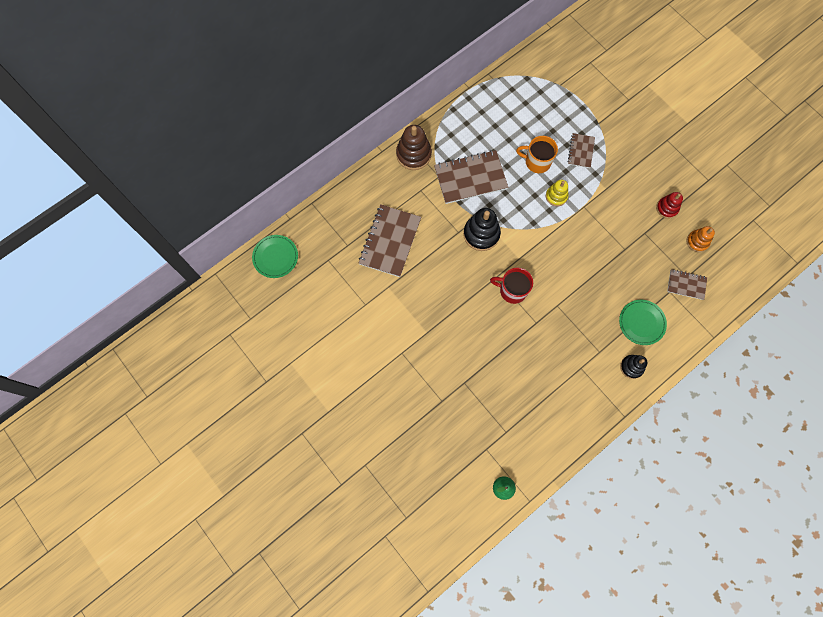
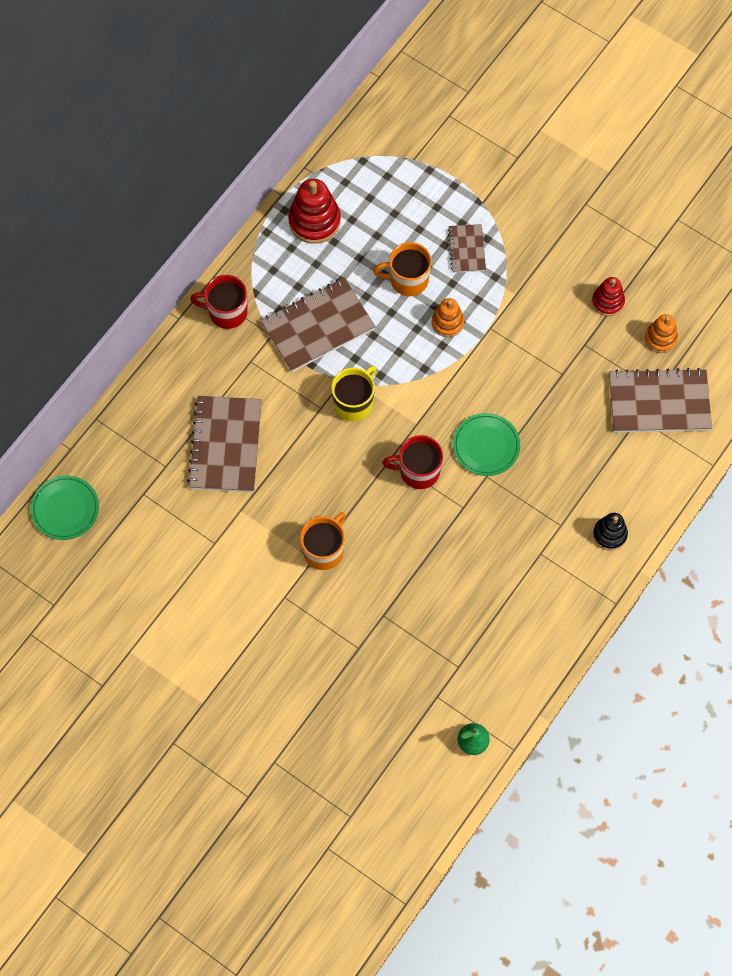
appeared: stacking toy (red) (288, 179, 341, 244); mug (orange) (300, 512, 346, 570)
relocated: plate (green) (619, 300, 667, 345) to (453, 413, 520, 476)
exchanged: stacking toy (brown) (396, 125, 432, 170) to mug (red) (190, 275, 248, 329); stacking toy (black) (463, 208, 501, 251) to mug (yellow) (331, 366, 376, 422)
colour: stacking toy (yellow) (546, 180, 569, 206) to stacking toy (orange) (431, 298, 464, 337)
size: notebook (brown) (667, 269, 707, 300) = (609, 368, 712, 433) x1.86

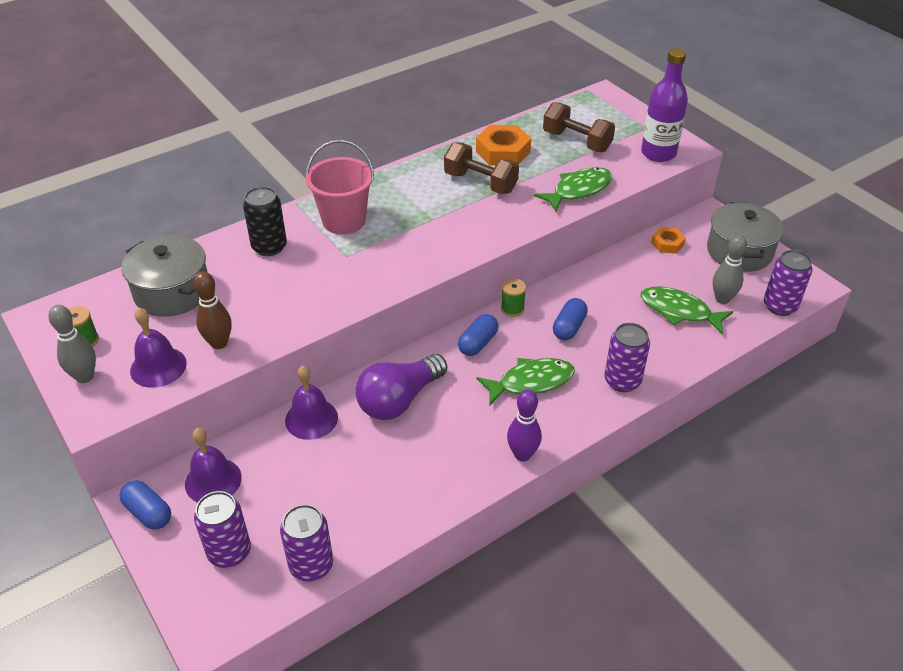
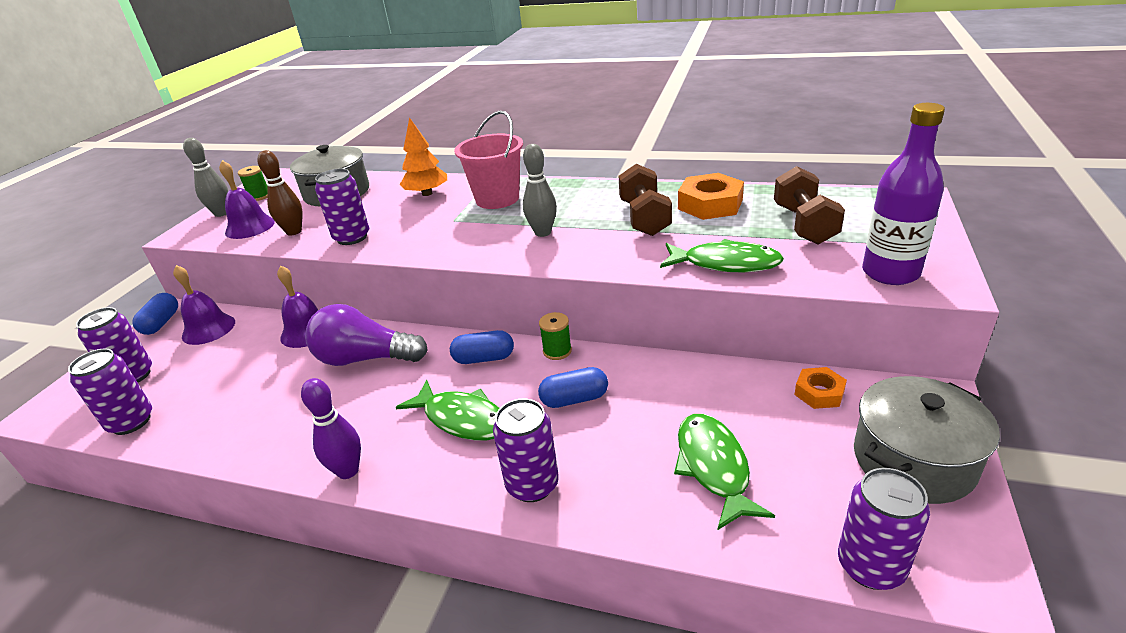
appeared: can (purple) (315, 169, 369, 245)
relocated: bowling pin (grey) (713, 235, 747, 304) to (523, 144, 557, 237)
exchanged: can (black) (243, 186, 287, 256) to tree (orange) (400, 117, 447, 196)

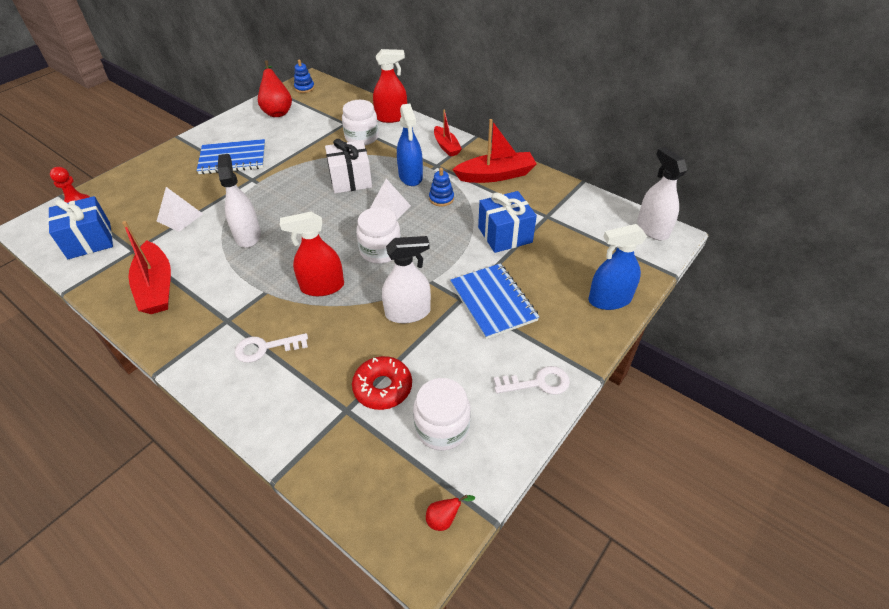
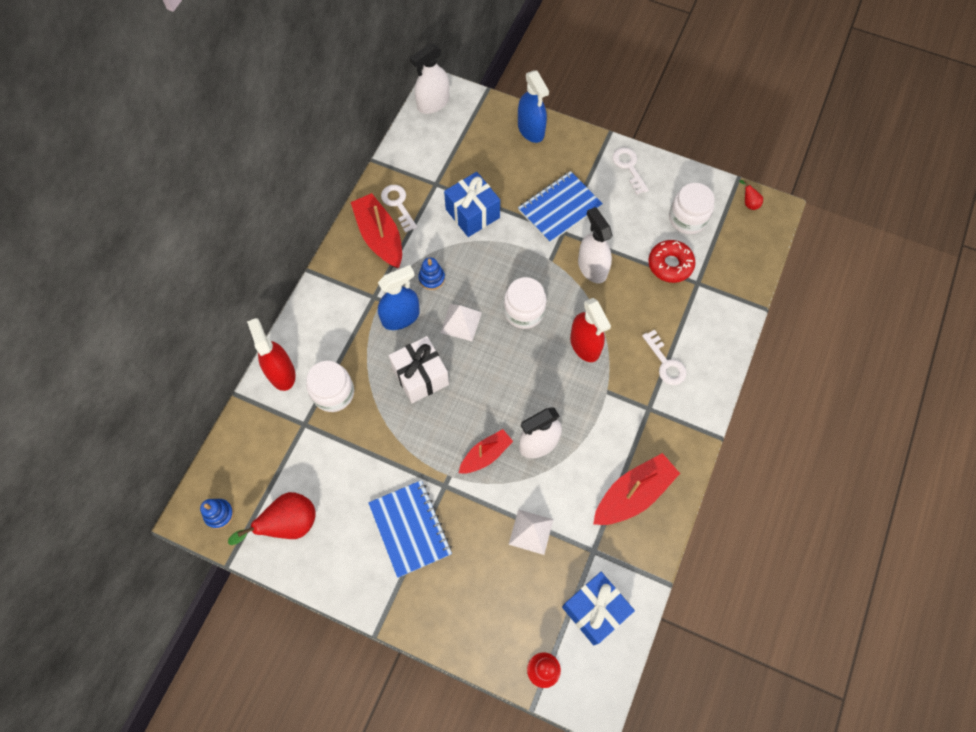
appeared: key (white) (381, 185, 418, 233)
relocated: boat (red) (434, 109, 462, 157) to (459, 429, 513, 474)

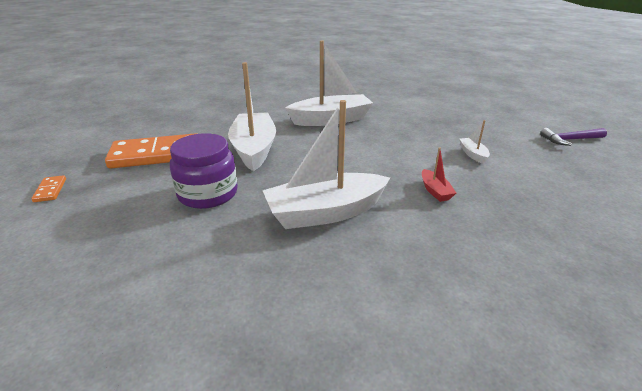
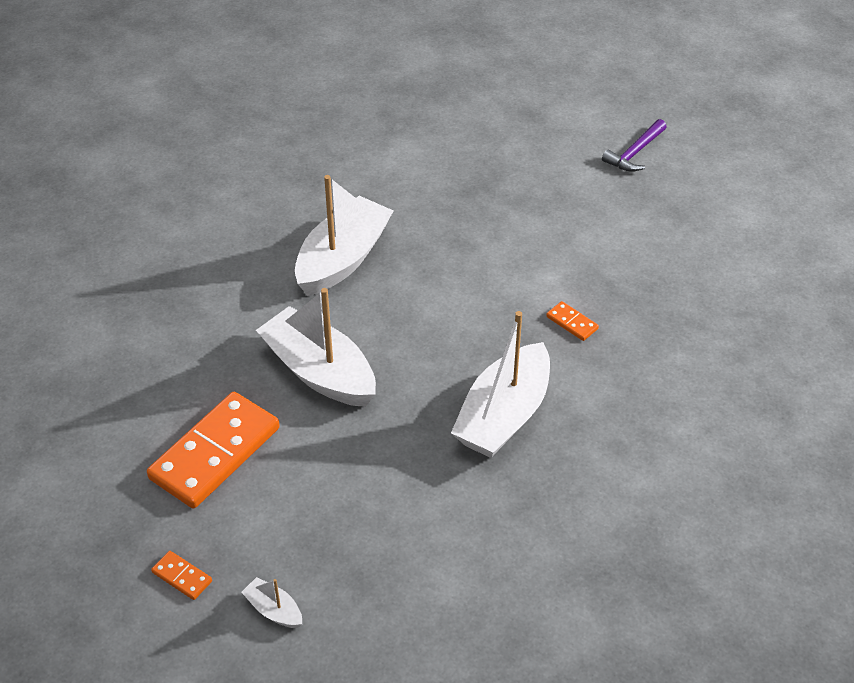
missing: jar (purple) (170, 133, 238, 209)
relocated: boat (white) (459, 120, 490, 164) to (241, 577, 302, 628)
exchanged: boat (red) (422, 147, 456, 202) to domino (orange) (546, 301, 599, 341)

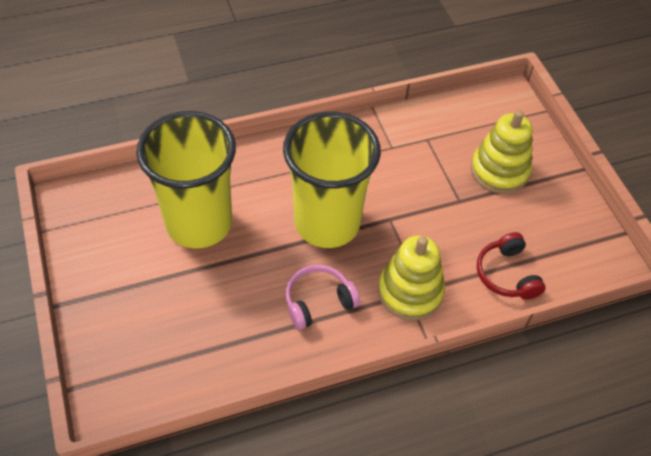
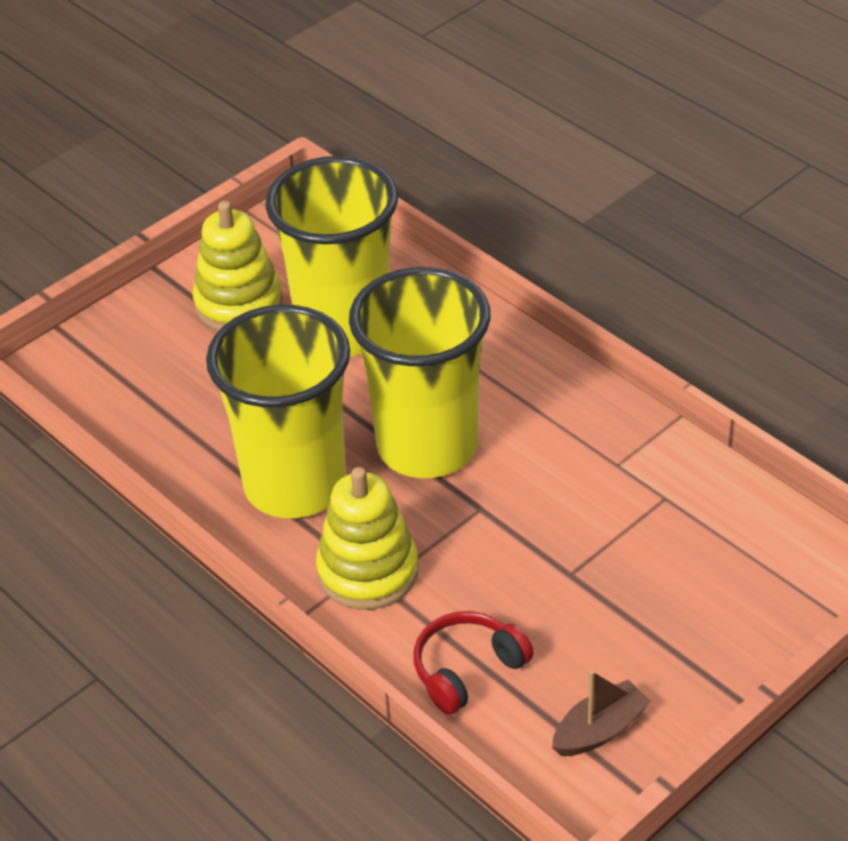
appeared: boat (brown) (552, 670, 651, 756)
relocated: stacking toy (yellow) (471, 110, 533, 194) to (192, 201, 283, 331)
exchanged: headphones (pink) (286, 265, 360, 330) to cup (yellow) (206, 305, 350, 518)

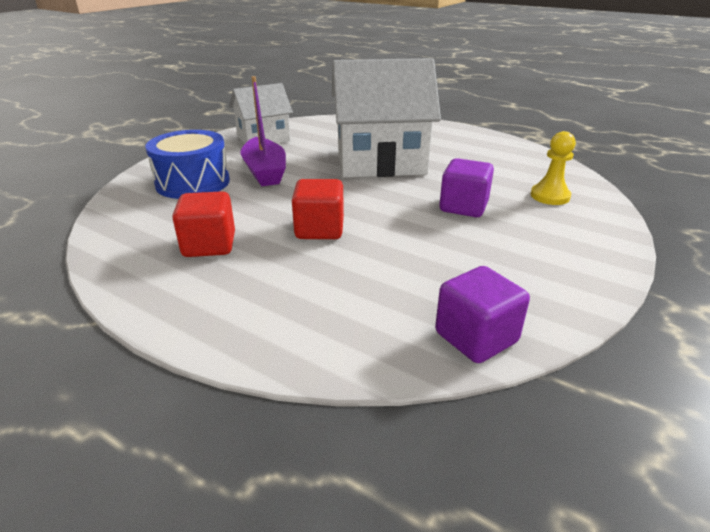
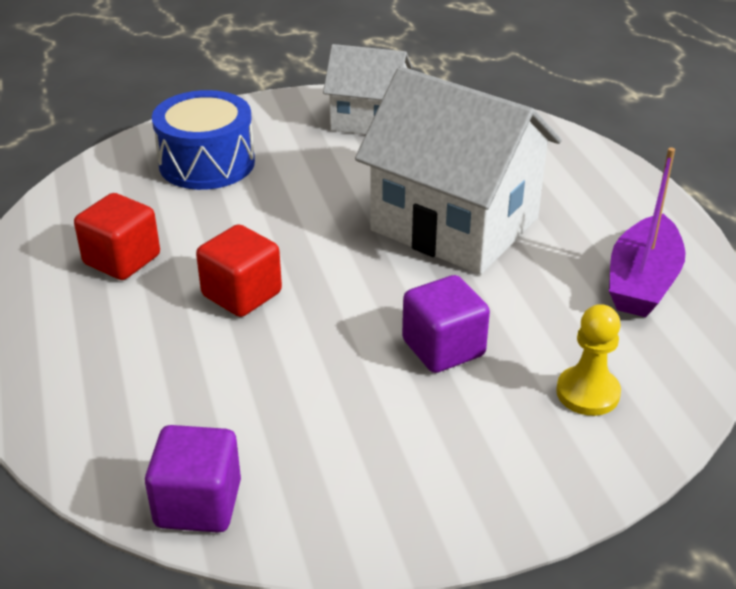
relocated: boat (purple) (241, 76, 286, 186) to (609, 147, 686, 317)

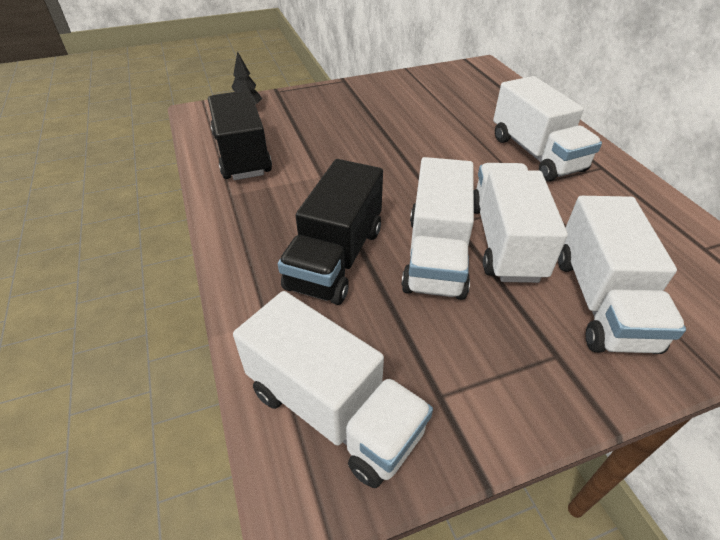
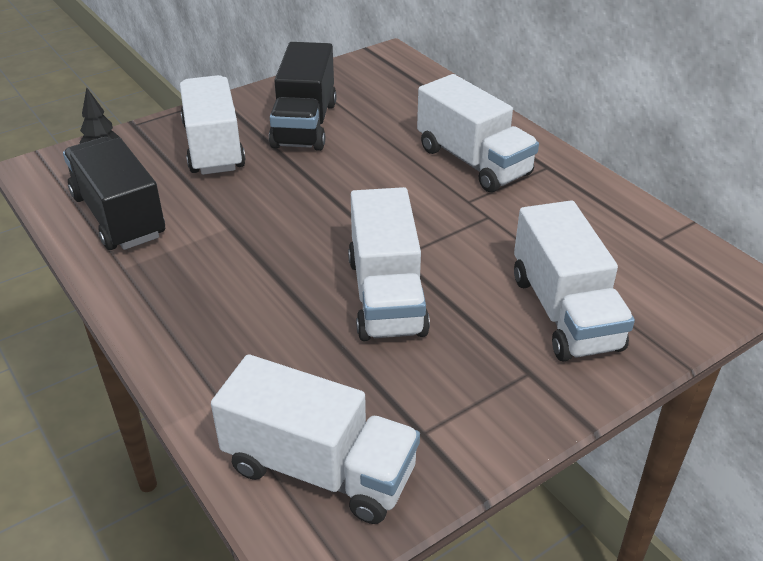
relocated: truck (black) (278, 159, 383, 305) to (269, 42, 336, 151); truck (white) (474, 163, 568, 283) to (180, 75, 246, 175)

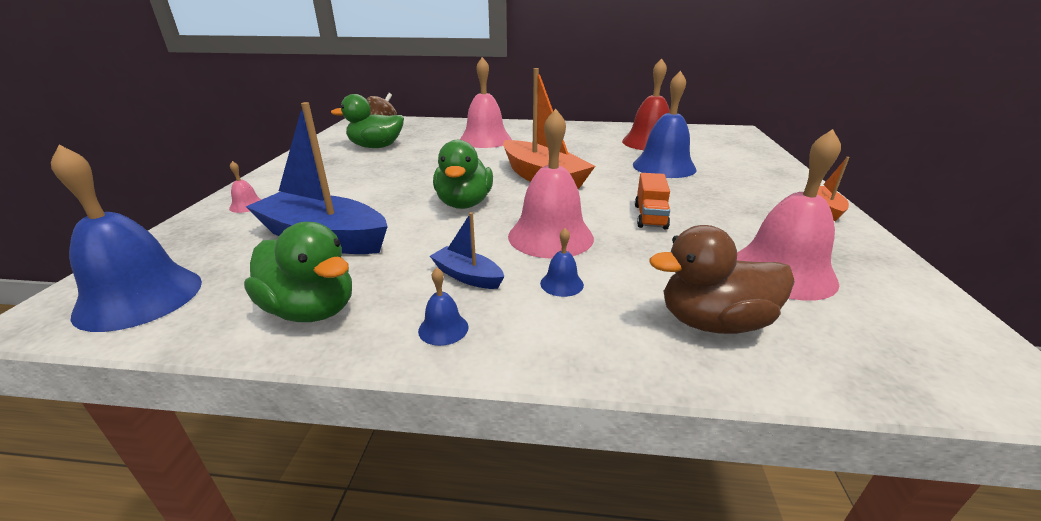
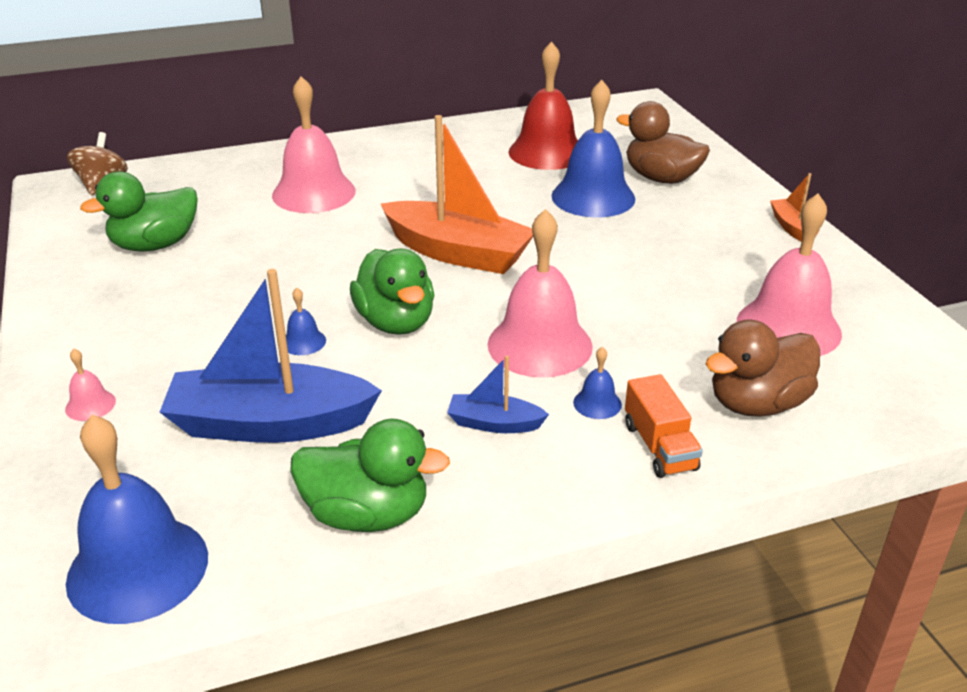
appeared: duck (brown) (616, 101, 710, 184)
relocated: bell (blue) (418, 267, 468, 346) to (286, 288, 326, 355); truck (orange) (635, 173, 670, 229) to (625, 374, 703, 478)

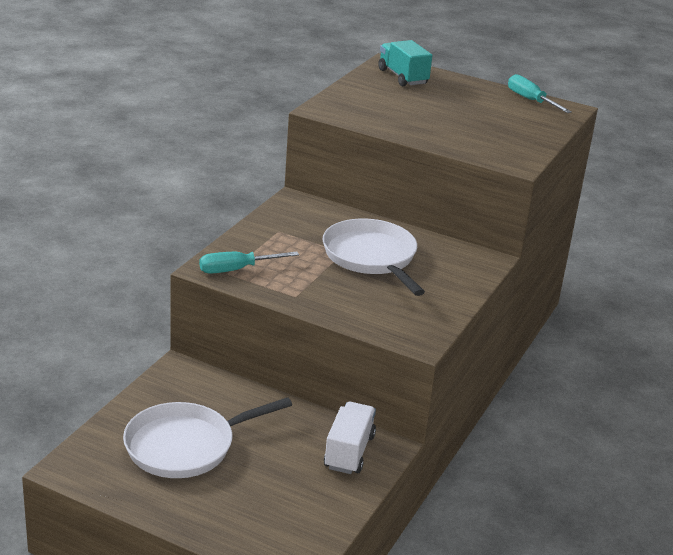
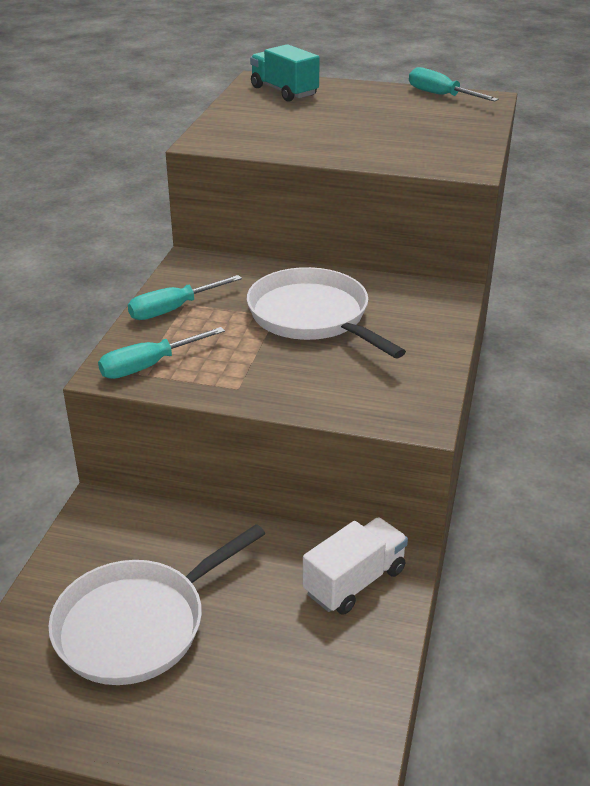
appeared: screwdriver (turquoise) (128, 275, 242, 320)
spun: truck (white) (324, 402, 376, 474) = (303, 517, 408, 615) 45 degrees clockwise

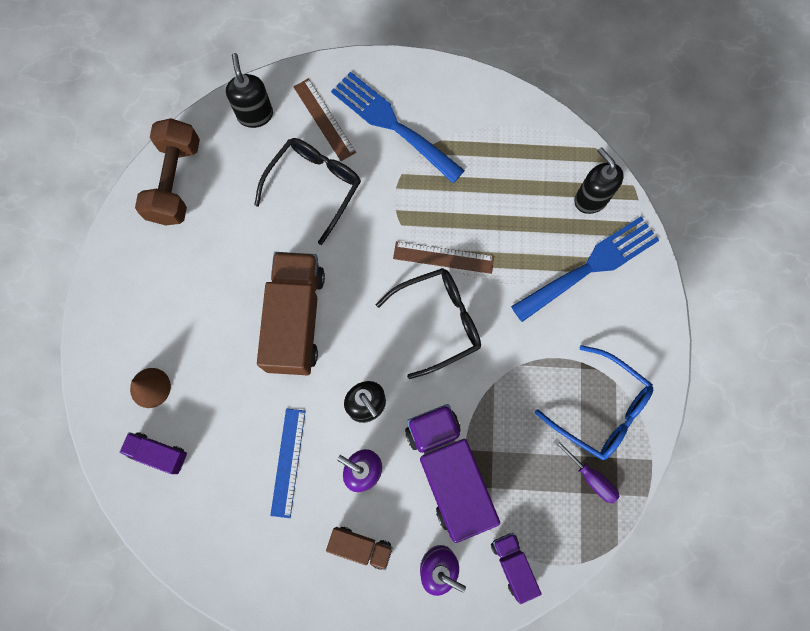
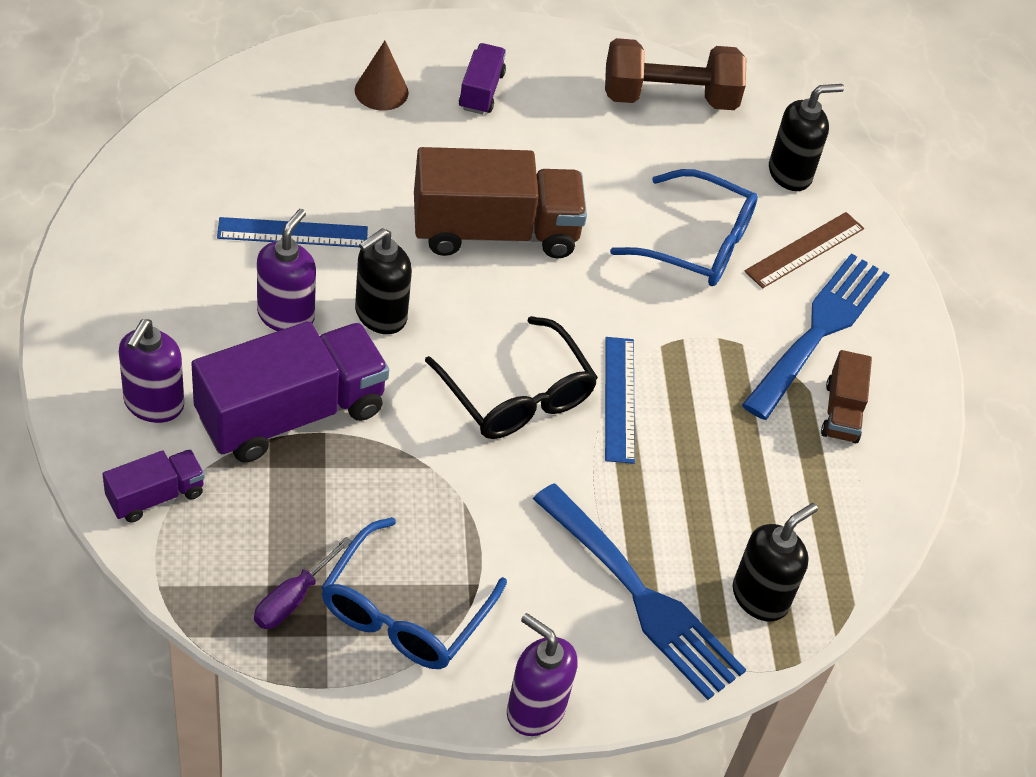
appeared: soap dispenser (purple) (507, 613, 578, 736)
relocated: truck (purple) (119, 432, 187, 474) to (459, 43, 506, 115); truck (brown) (326, 527, 393, 570) to (821, 350, 872, 443)
colour: glasses (black) (254, 138, 361, 245) to glasses (blue) (610, 169, 758, 286); ruler (brown) (393, 241, 494, 274) to ruler (blue) (605, 337, 635, 464)

